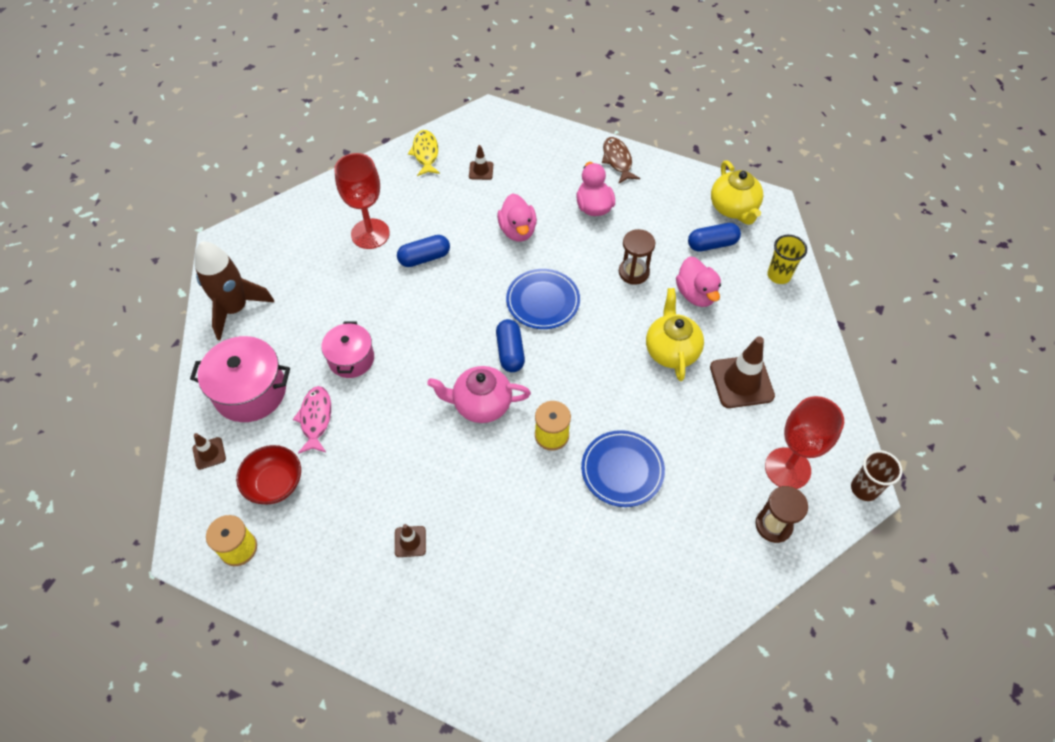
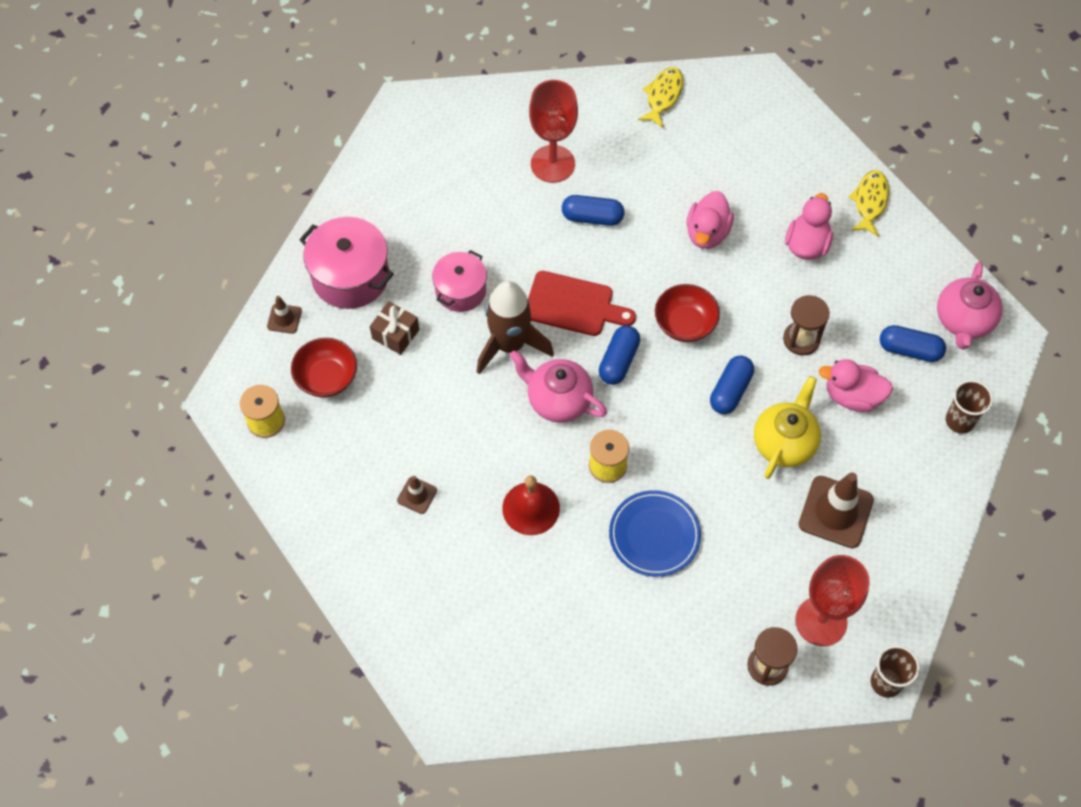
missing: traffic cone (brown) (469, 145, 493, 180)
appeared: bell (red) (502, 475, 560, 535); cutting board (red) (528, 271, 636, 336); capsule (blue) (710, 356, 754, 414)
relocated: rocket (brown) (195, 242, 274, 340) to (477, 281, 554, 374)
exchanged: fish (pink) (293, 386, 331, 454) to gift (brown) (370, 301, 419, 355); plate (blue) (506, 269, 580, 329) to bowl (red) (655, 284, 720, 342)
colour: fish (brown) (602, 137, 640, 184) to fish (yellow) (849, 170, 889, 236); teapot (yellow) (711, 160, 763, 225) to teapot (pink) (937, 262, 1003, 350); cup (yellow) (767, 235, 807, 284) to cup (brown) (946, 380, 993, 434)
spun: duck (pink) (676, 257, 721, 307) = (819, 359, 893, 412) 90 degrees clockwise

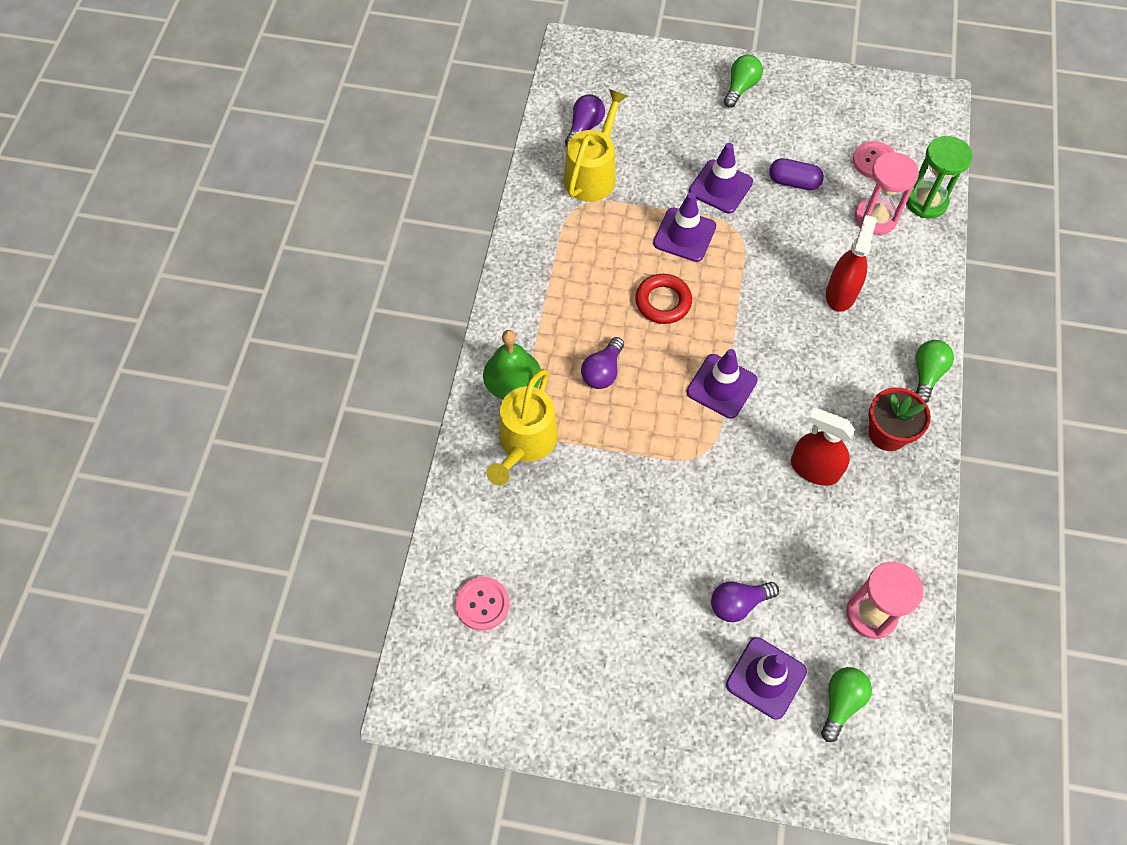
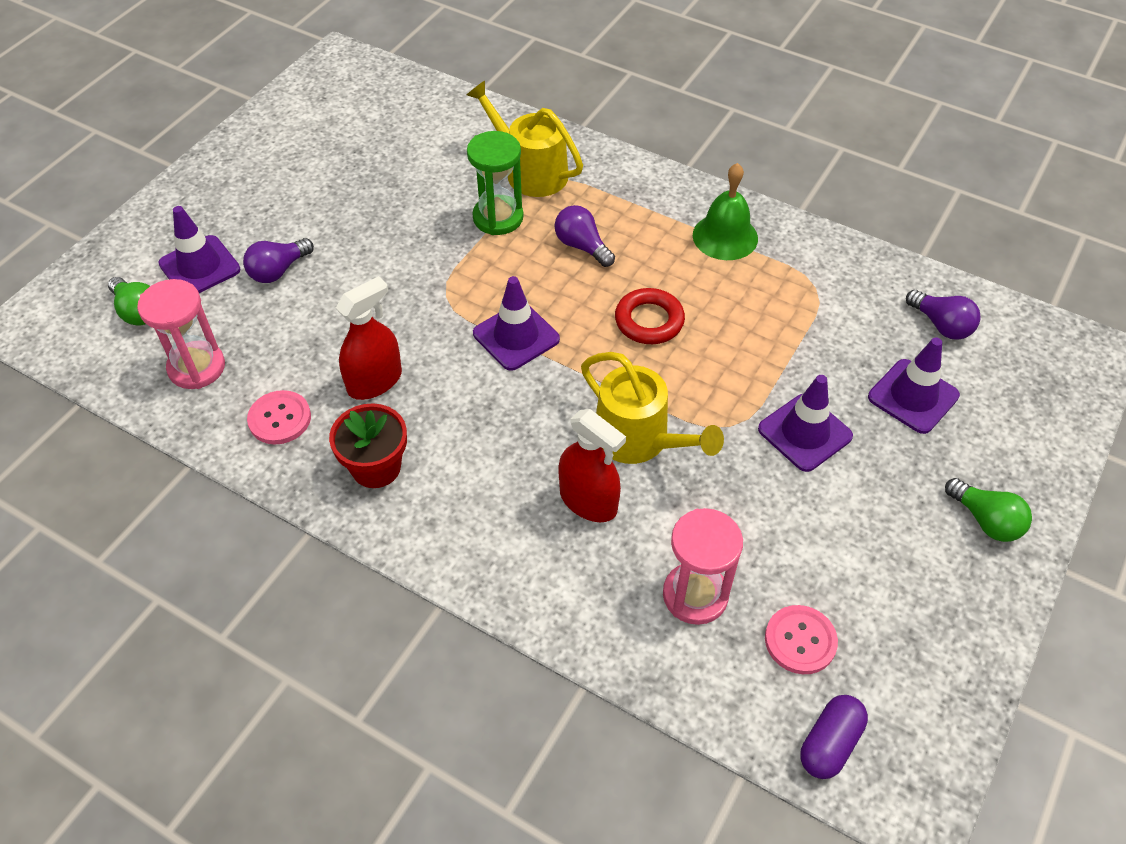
missing: light bulb (green) (916, 340, 954, 403)
relocated: button (pink) (455, 577, 509, 631) to (247, 390, 311, 444); bell (green) (483, 330, 541, 399) to (693, 163, 758, 260); watering can (yellow) (564, 89, 627, 202) to (581, 352, 724, 464); traffic cone (purple) (653, 192, 716, 262) to (868, 338, 960, 434); capsule (purple) (769, 158, 824, 190) to (800, 695, 868, 779); hourglass (green) (906, 136, 973, 218) to (467, 131, 524, 235)
spun: light bulb (purple) (711, 581, 779, 622) = (243, 238, 314, 283) 135 degrees counterclockwise

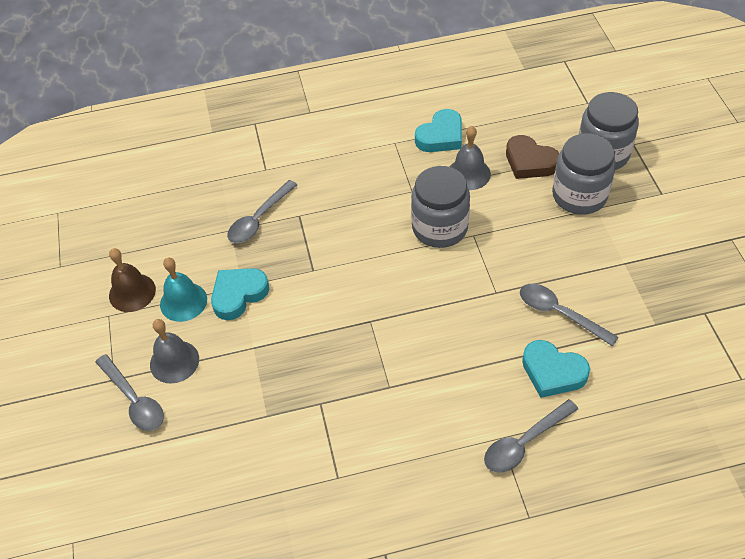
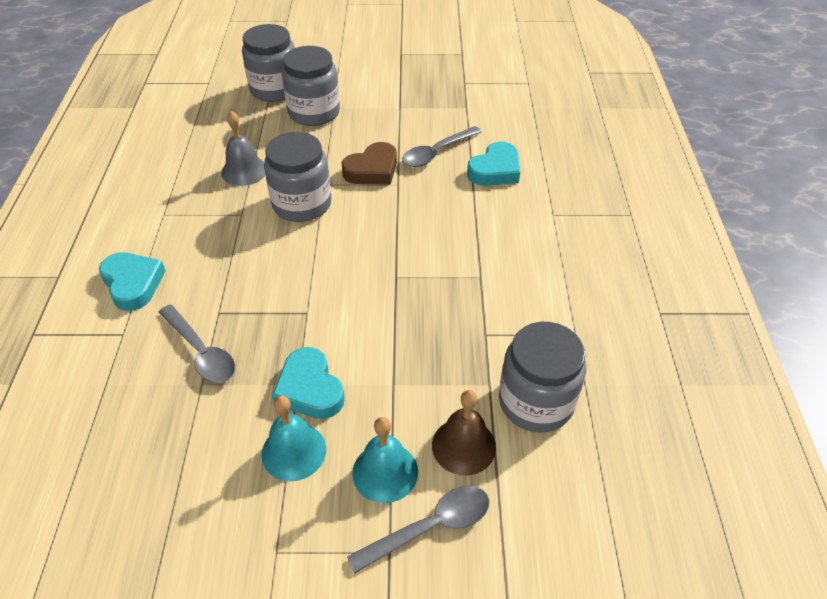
missing: spoon (grey) (484, 399, 578, 473)
appeared: jar (grey) (499, 322, 586, 432)
relocated: bell (brown) (109, 248, 156, 312) to (432, 390, 496, 475); heart (turquoise) (415, 109, 462, 152) to (99, 252, 166, 311); heart (brown) (506, 135, 560, 179) to (342, 142, 397, 185)
colour: bell (grey) (150, 319, 199, 384) to bell (turquoise) (352, 417, 418, 503)

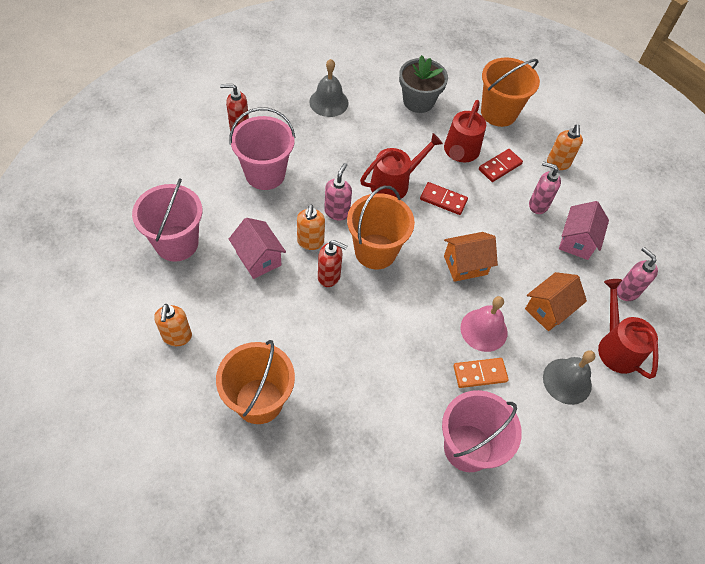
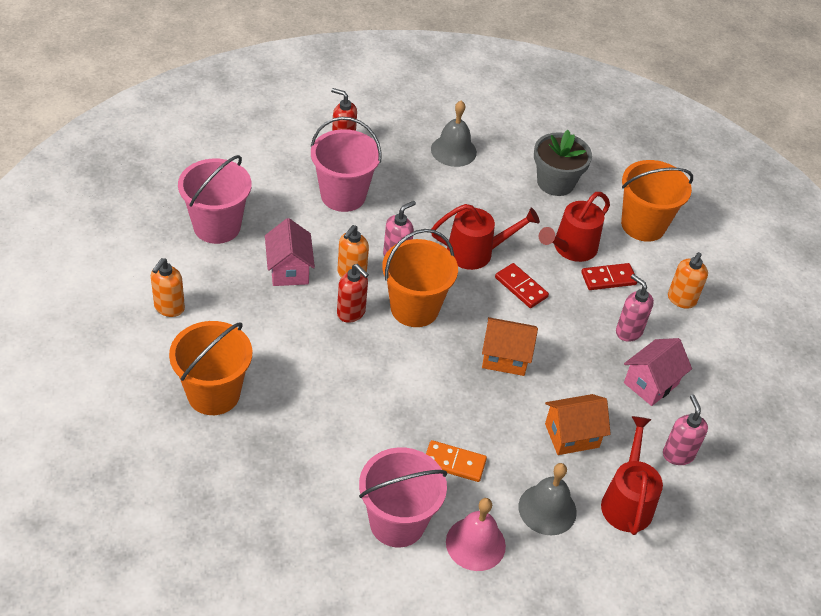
relocated: bell (pink) (460, 296, 508, 352) to (446, 498, 506, 571)

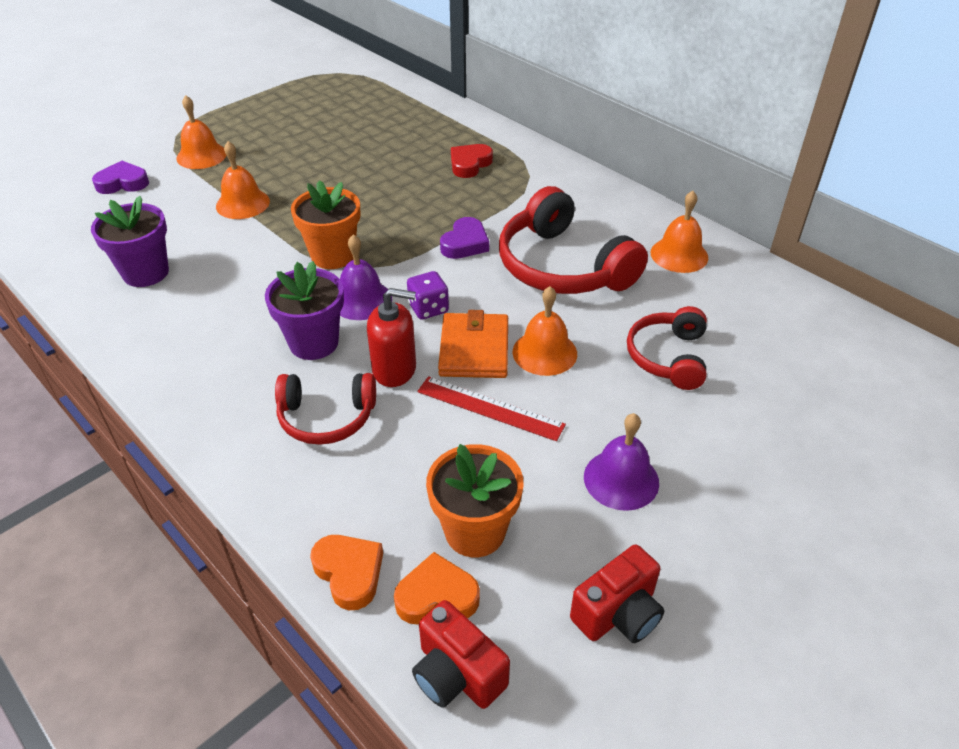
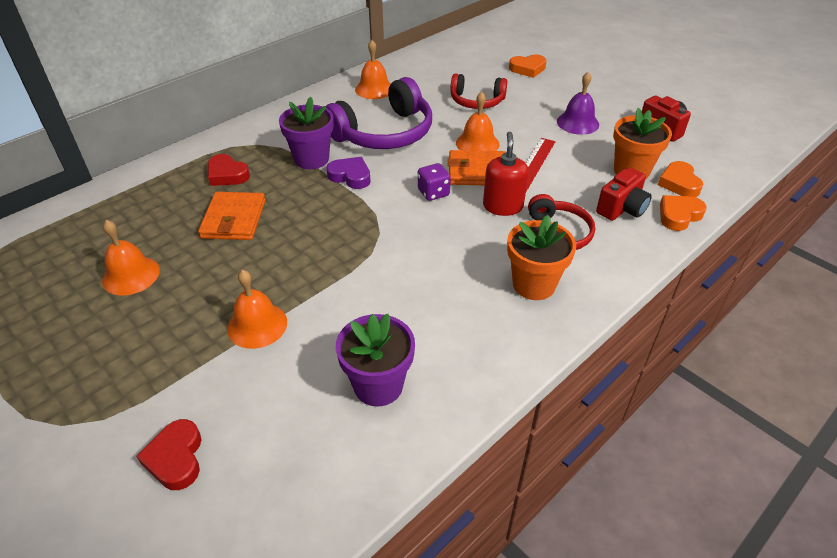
missing: bell (purple) (340, 234, 392, 320)
appeared: wallet (orange) (198, 192, 266, 240); heart (orange) (509, 54, 547, 78)
relocated: bell (orange) (177, 95, 227, 169) to (102, 220, 160, 295); flower pot (purple) (265, 261, 344, 360) to (279, 97, 334, 169); flower pot (orange) (291, 180, 361, 269) to (507, 215, 576, 300); camera (red) (412, 600, 510, 709) to (596, 167, 652, 221)
colour: heart (purple) (92, 161, 149, 194) to heart (red) (136, 419, 201, 490); headphones (red) (499, 186, 648, 294) to headphones (purple) (326, 77, 432, 149)

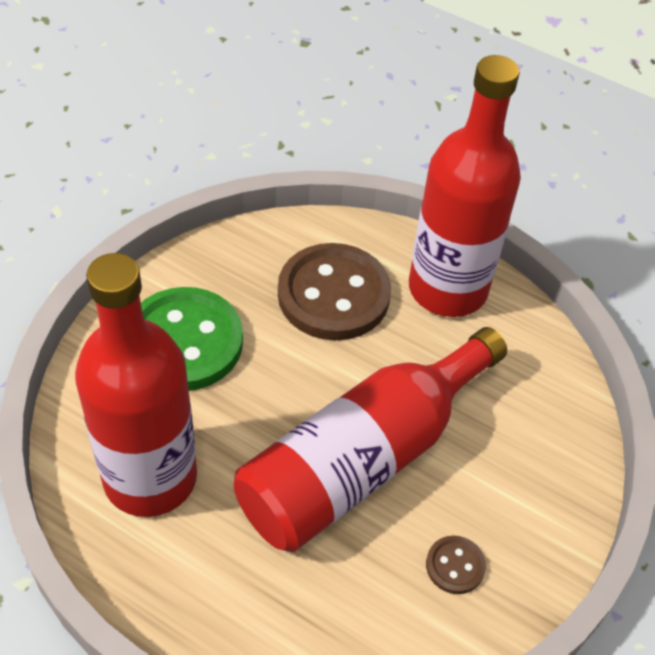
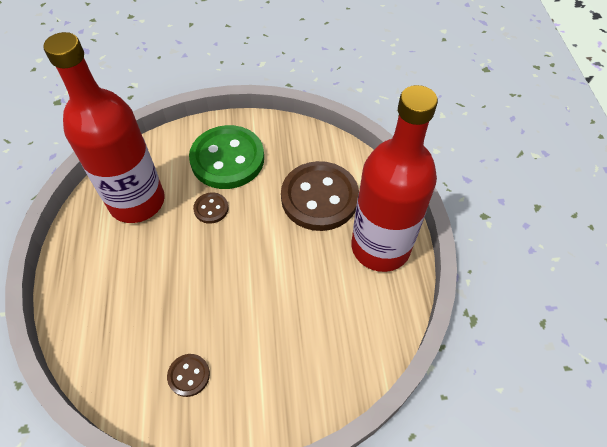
missing: bottle (red) (234, 327, 507, 552)
appeared: button (brown) (193, 192, 229, 224)

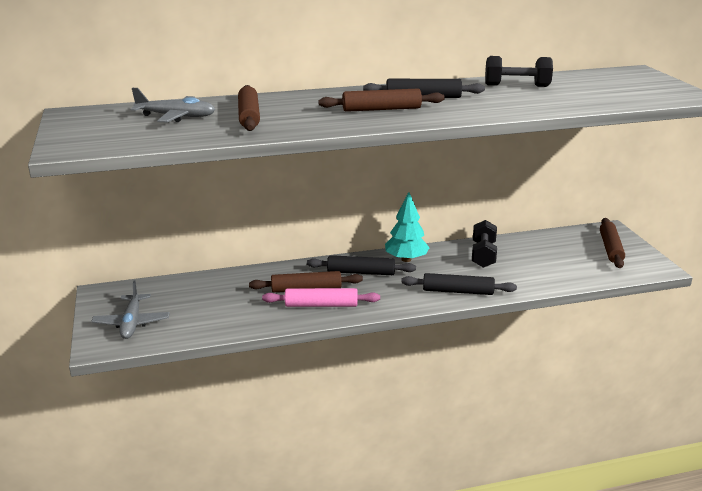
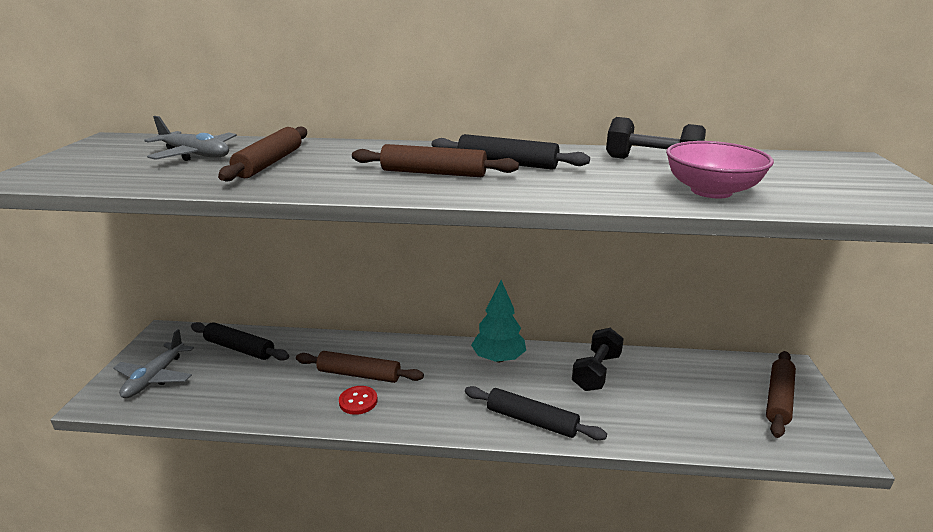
appeared: bowl (pink) (666, 141, 774, 198)
relocated: rolling pin (black) (307, 255, 416, 275) to (191, 322, 289, 361)
exchanged: rolling pin (pink) (262, 288, 380, 307) to button (red) (339, 386, 378, 415)

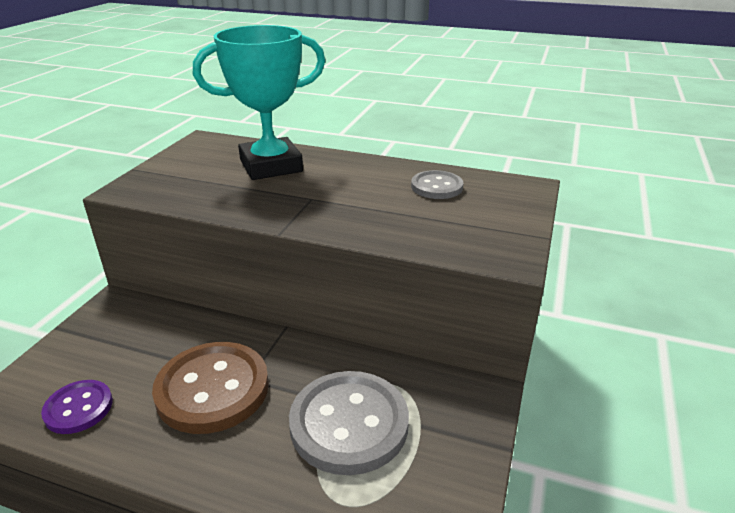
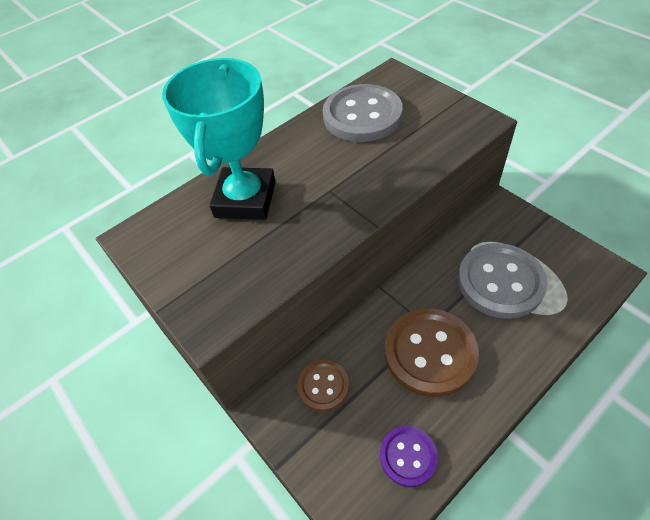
appeared: button (brown) (297, 360, 349, 412)
size: button (grey) (411, 170, 463, 199) = (323, 84, 403, 142) x1.81

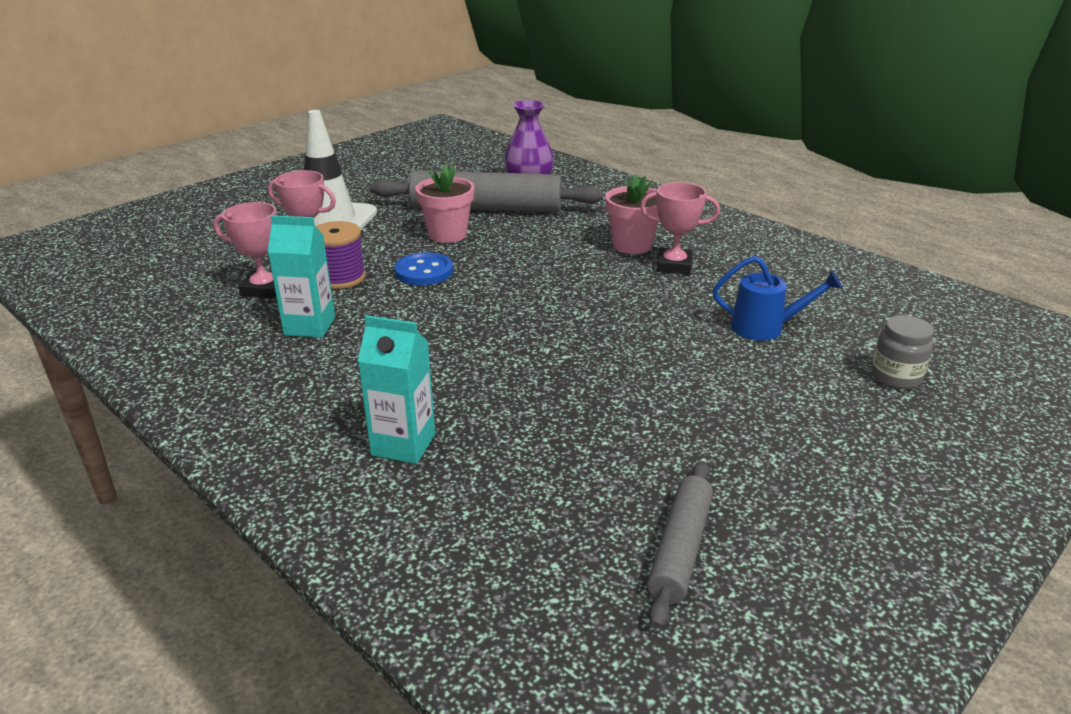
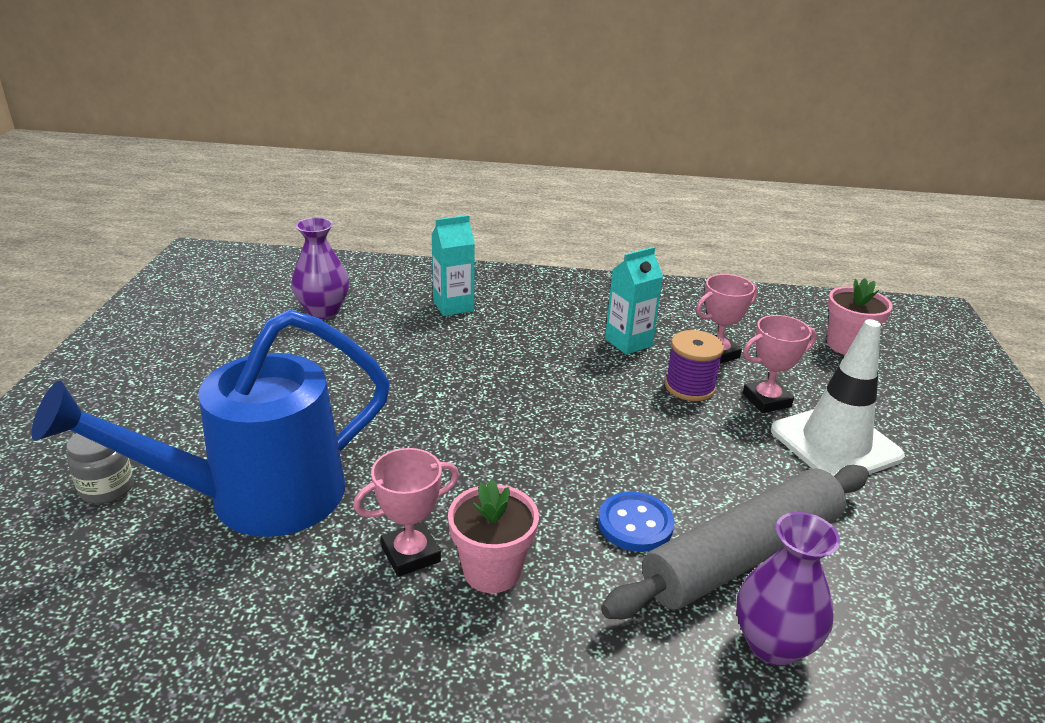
missing: rolling pin (grey) (647, 461, 713, 628)
appeared: vase (purple) (292, 217, 349, 319)
relocated: button (blue) (395, 252, 453, 285) to (598, 492, 675, 552); flower pot (pink) (415, 165, 474, 243) to (827, 278, 893, 355)
size: watering can (blue) (713, 256, 842, 341) = (31, 309, 390, 537) x2.26

